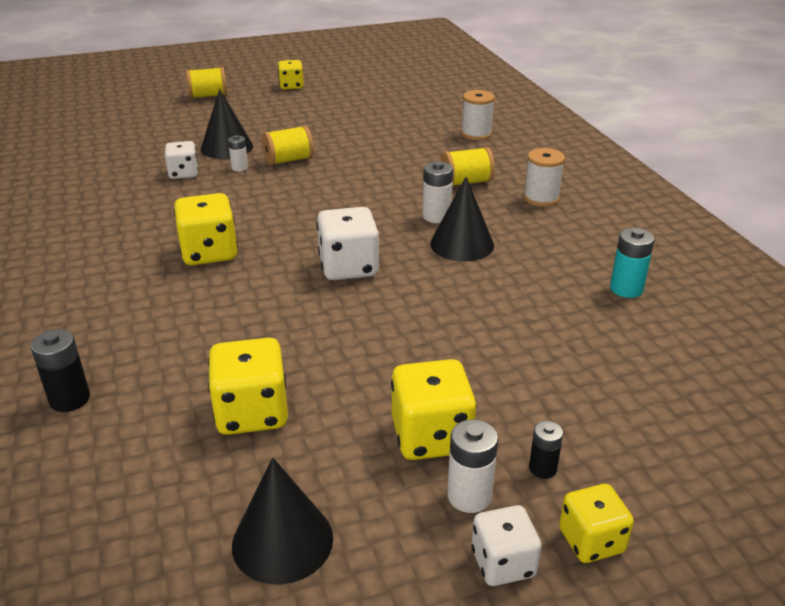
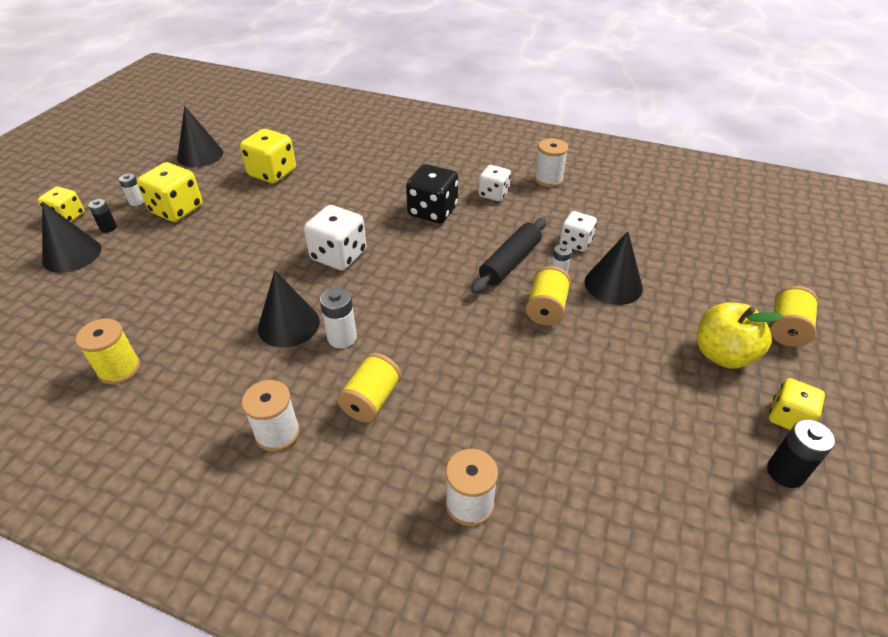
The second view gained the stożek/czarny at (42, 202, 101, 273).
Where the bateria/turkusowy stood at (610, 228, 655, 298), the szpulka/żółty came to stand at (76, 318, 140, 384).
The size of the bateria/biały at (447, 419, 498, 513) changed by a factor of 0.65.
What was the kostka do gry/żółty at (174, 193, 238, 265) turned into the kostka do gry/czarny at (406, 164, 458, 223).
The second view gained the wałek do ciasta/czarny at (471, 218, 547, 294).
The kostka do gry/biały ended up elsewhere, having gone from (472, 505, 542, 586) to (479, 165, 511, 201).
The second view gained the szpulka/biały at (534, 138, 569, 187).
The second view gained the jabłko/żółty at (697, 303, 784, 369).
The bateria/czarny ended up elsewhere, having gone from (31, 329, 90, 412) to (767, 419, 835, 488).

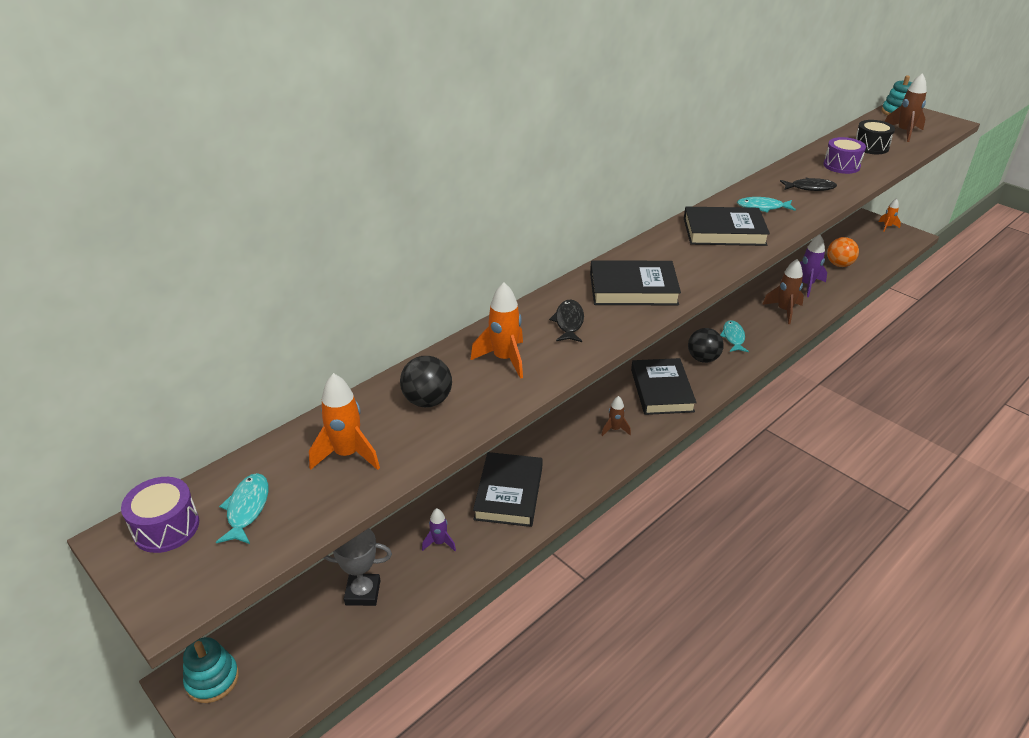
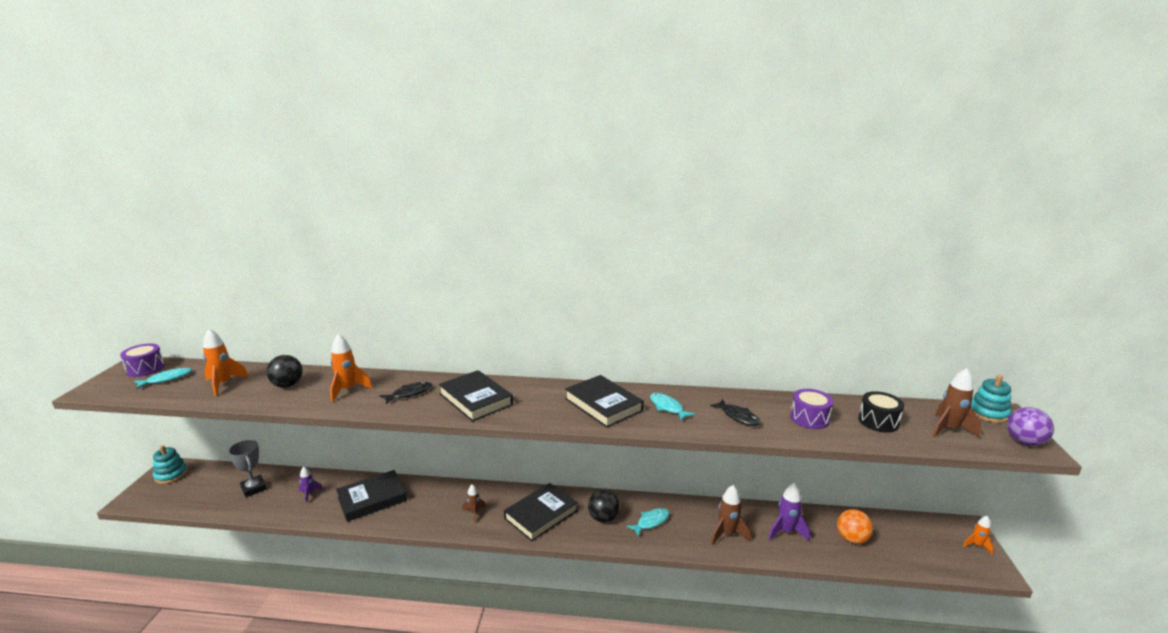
The second view gained the piłka/fioletowy at (1007, 407, 1054, 446).

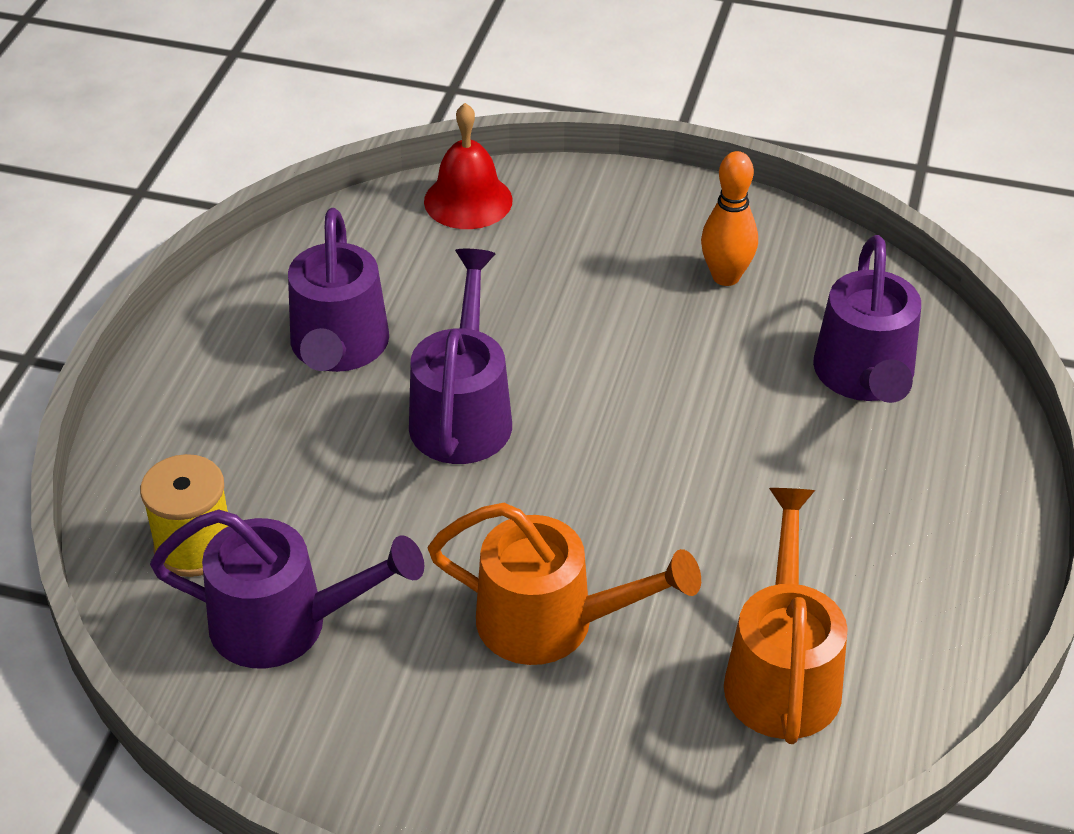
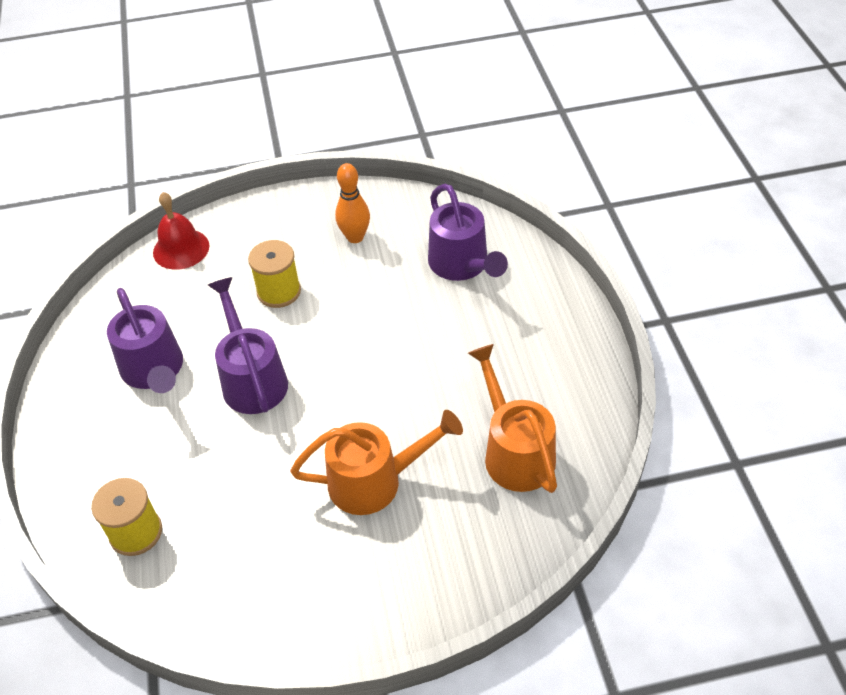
The second view gained the szpulka/żółty at (248, 240, 301, 308).
The second view lost the konewka/fioletowy at (150, 509, 424, 668).

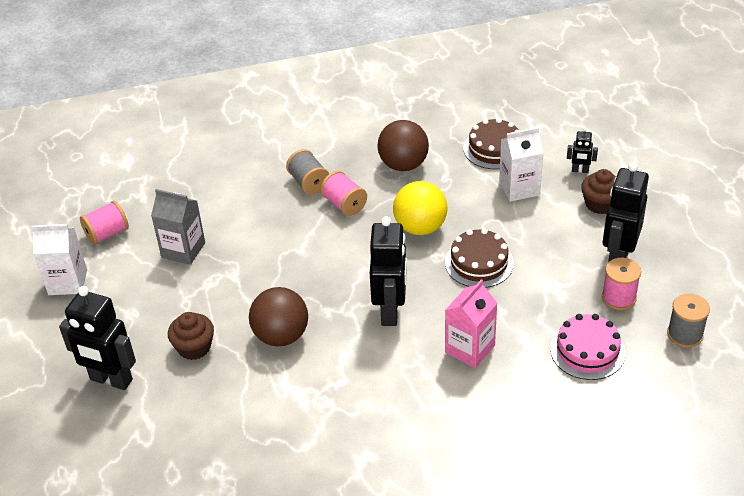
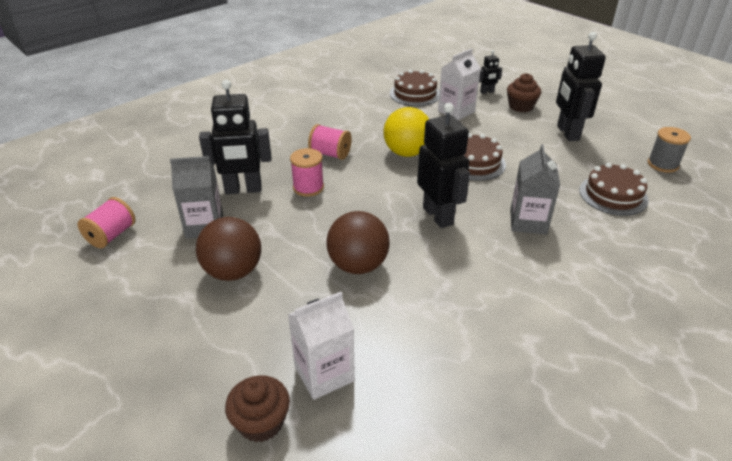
The piłka/brązowy ended up elsewhere, having gone from (378, 120, 429, 171) to (196, 217, 261, 281).
The robot/czarny ended up elsewhere, having gone from (59, 286, 136, 390) to (199, 80, 271, 194).
The muffinka/brązowy ended up elsewhere, having gone from (168, 312, 214, 360) to (225, 375, 290, 442).
The karton mleka/biały ended up elsewhere, having gone from (31, 224, 87, 295) to (288, 292, 355, 400).
The szpulka/różowy ended up elsewhere, having gone from (602, 258, 641, 310) to (290, 148, 324, 197).
What was the karton mleka/różowy at (445, 279, 497, 368) turned into the karton mleka/szary at (510, 144, 560, 234).
What was the tort/różowy at (550, 314, 625, 380) turned into the tort/brązowy at (579, 163, 649, 216).
The second view lost the szpulka/szary at (286, 149, 329, 194).

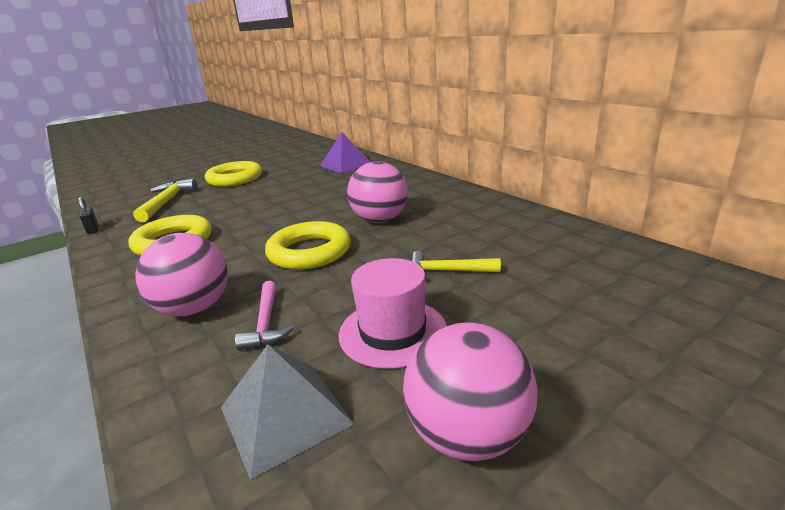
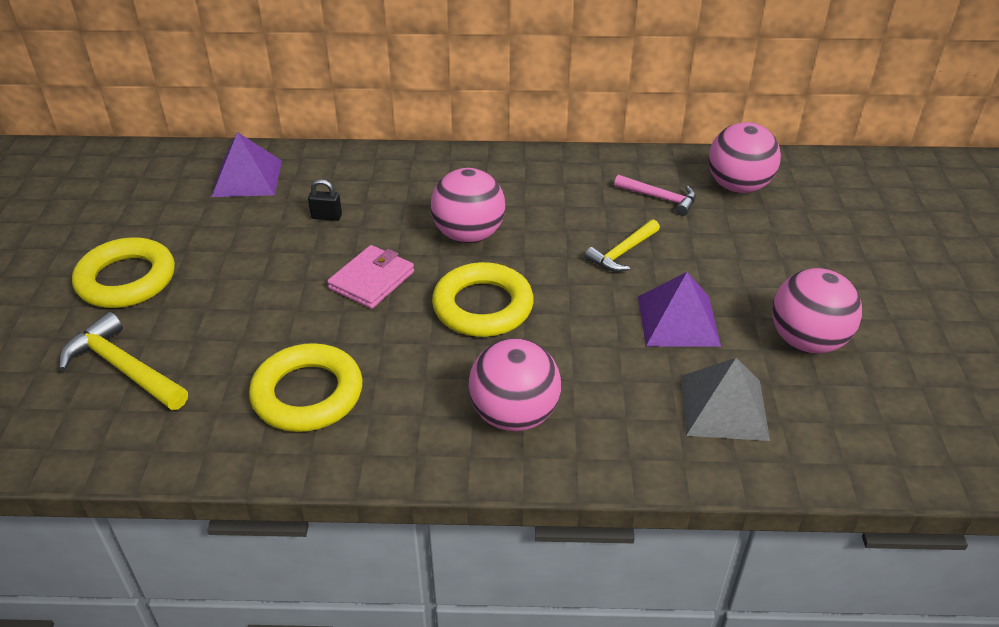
The kłódka/czarny ended up elsewhere, having gone from (78, 197, 98, 234) to (308, 179, 342, 221).
The second view gained the portfel/różowy at (327, 245, 414, 309).
The młotek/różowy ended up elsewhere, having gone from (235, 281, 294, 351) to (614, 175, 696, 216).
Where the kapelusz/różowy stood at (339, 258, 447, 369), the piramida/fioletowy came to stand at (638, 272, 721, 347).
The second view gained the piłka/różowy at (708, 122, 781, 193).

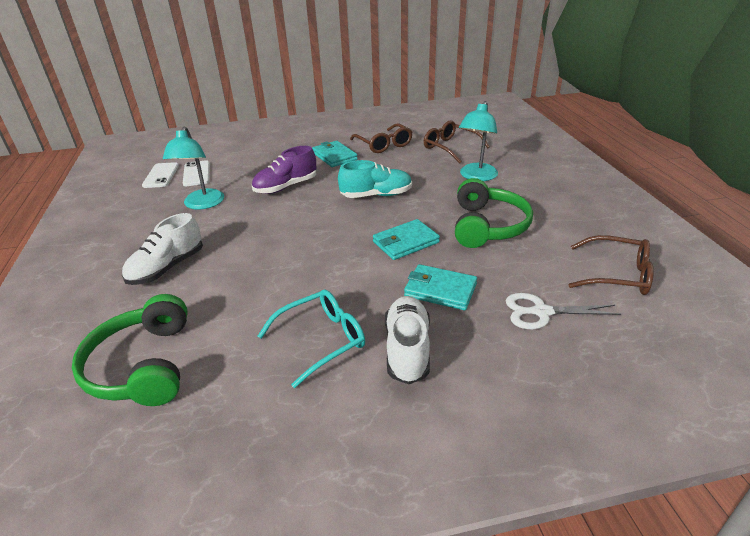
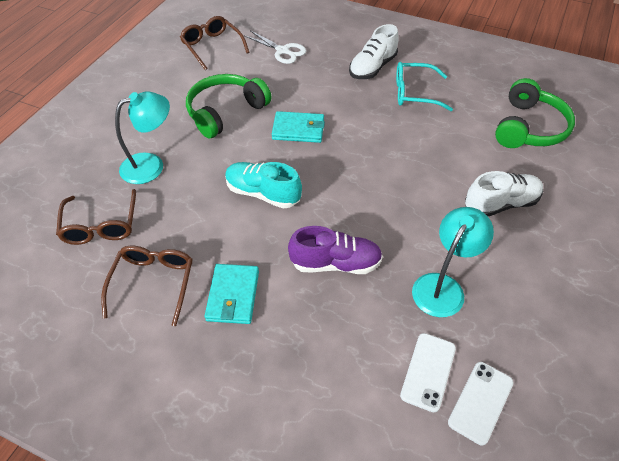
The second view lost the portfel/turkusowy at (404, 264, 477, 310).

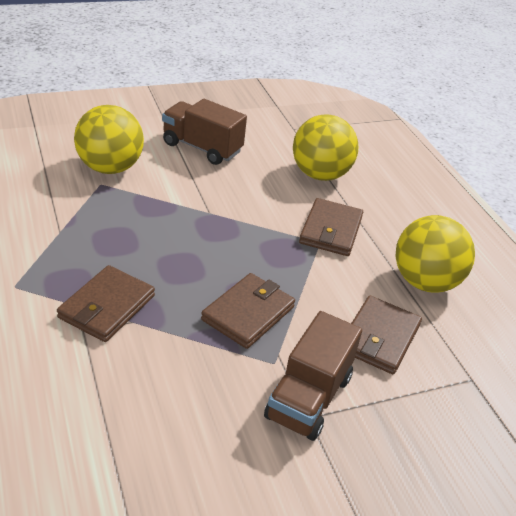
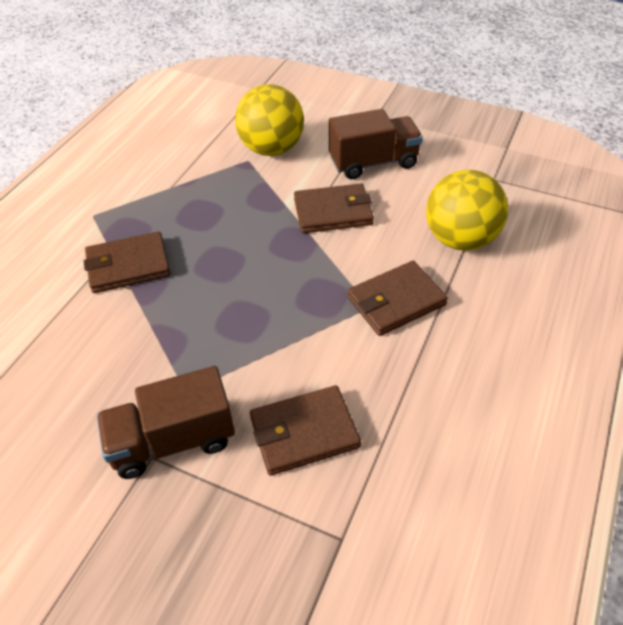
The portfel/brązowy ended up elsewhere, having gone from (201, 273, 295, 349) to (294, 184, 374, 233).
The ciężarówka/brązowy at (162, 99, 247, 165) ended up facing another way, 90 degrees clockwise from before.
The second view lost the piłka/żółty at (396, 215, 475, 293).

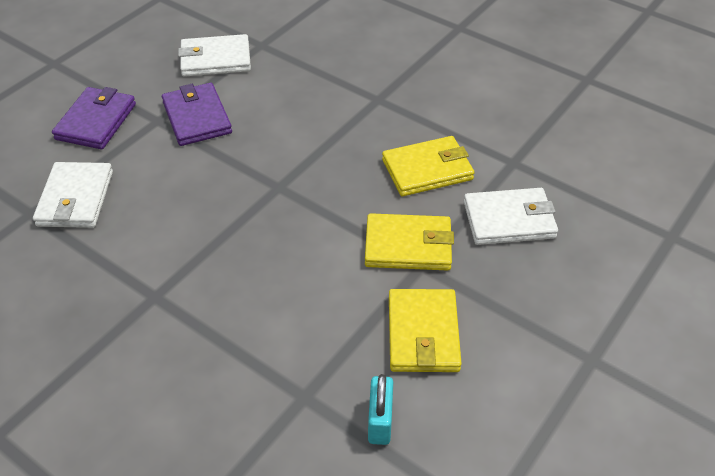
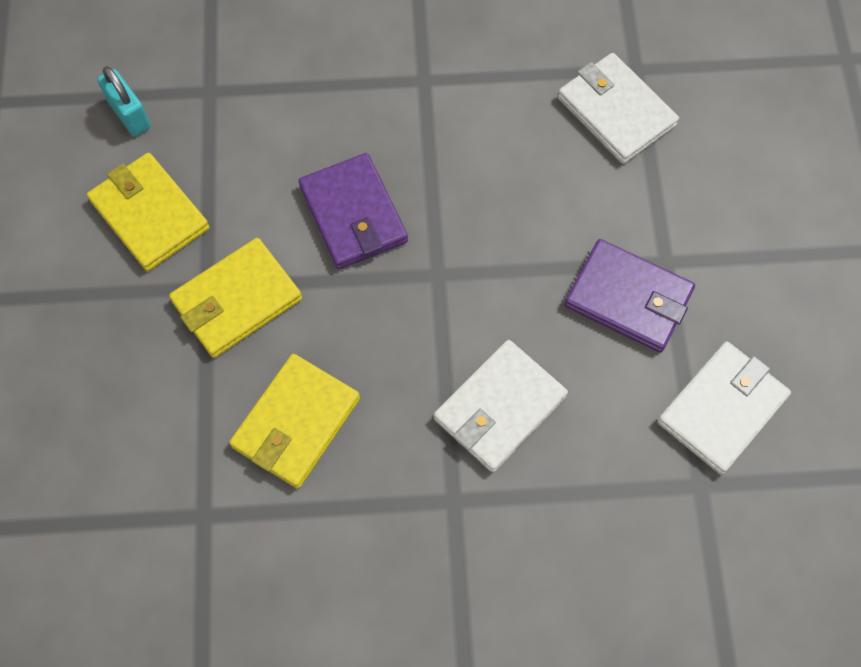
The portfel/fioletowy ended up elsewhere, having gone from (52, 87, 136, 149) to (298, 153, 408, 269).
The portfel/biały ended up elsewhere, having gone from (464, 188, 558, 245) to (434, 340, 568, 472).

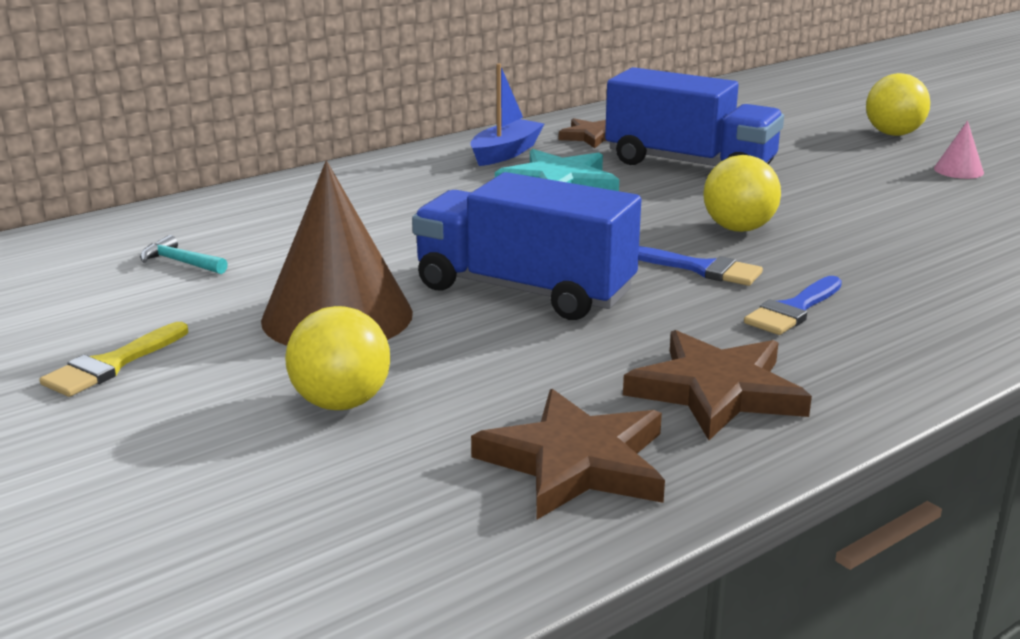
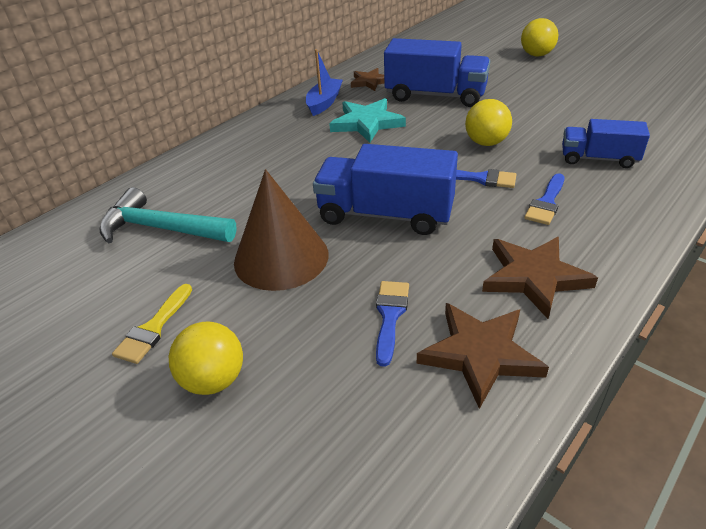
The size of the młotek/turkusowy at (140, 235, 228, 274) changed by a factor of 2.23.
The piłka/żółty ended up elsewhere, having gone from (285, 306, 390, 410) to (169, 322, 243, 395).
The second view gained the pędzel/niebieski at (376, 281, 409, 367).
The second view gained the ciężarówka/niebieski at (562, 119, 650, 168).
The second view lost the stożek/różowy at (934, 121, 984, 179).

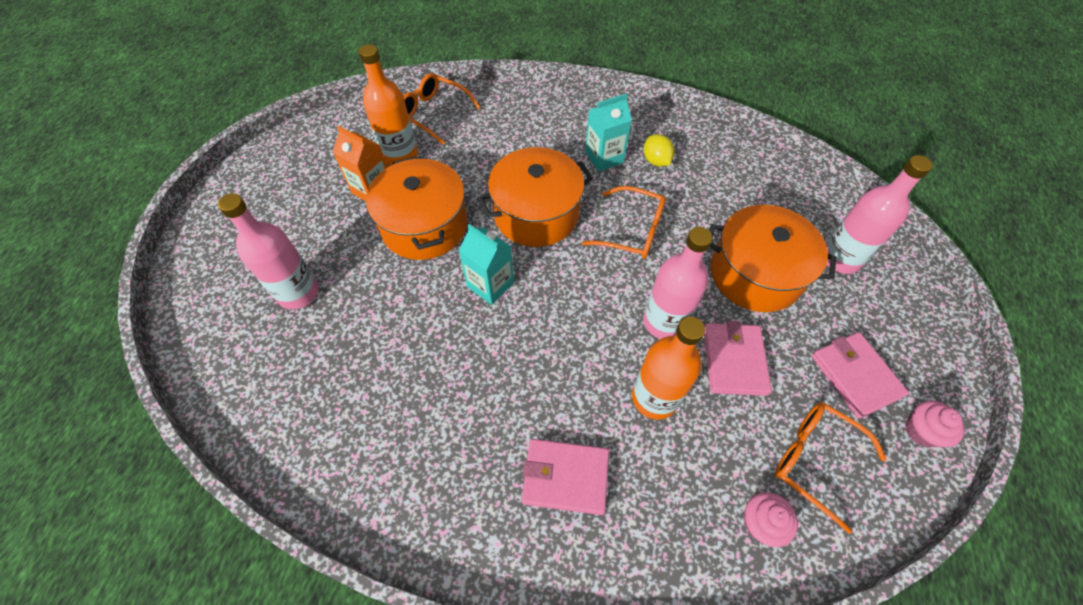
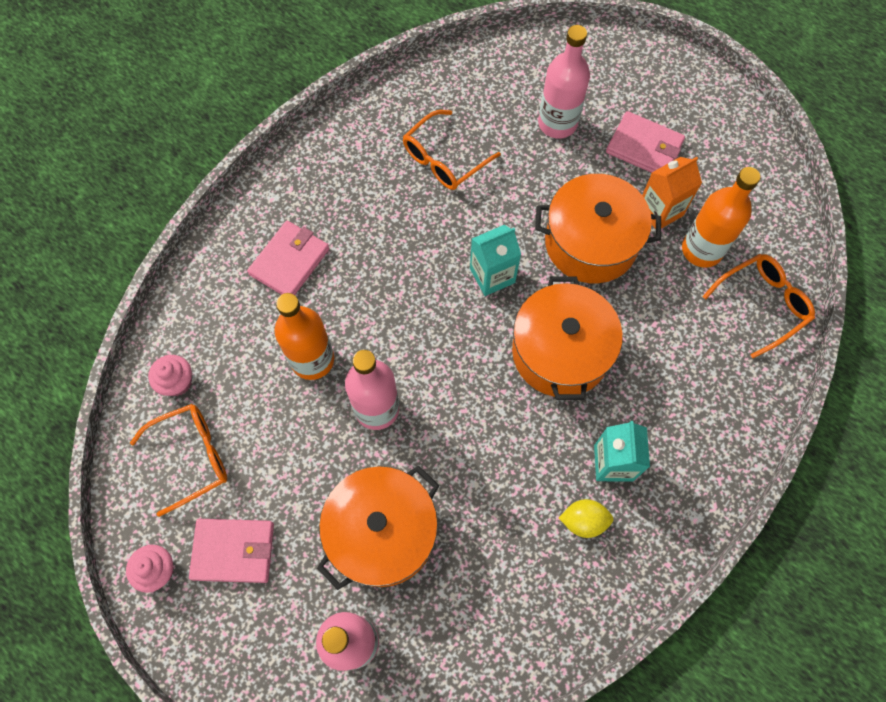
The okulary/pomarańczowy ended up elsewhere, having gone from (582, 186, 666, 259) to (403, 110, 501, 190).
The portfel/różowy ended up elsewhere, having gone from (704, 321, 772, 396) to (606, 111, 685, 173).

